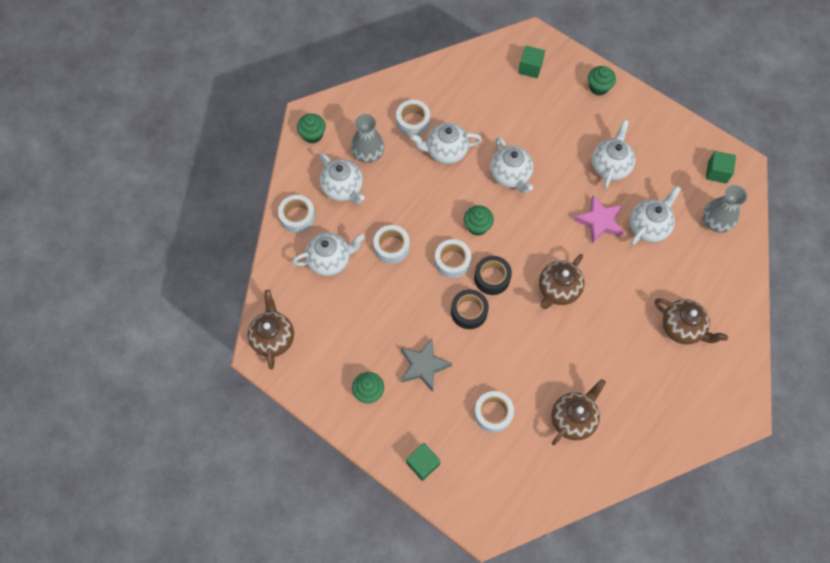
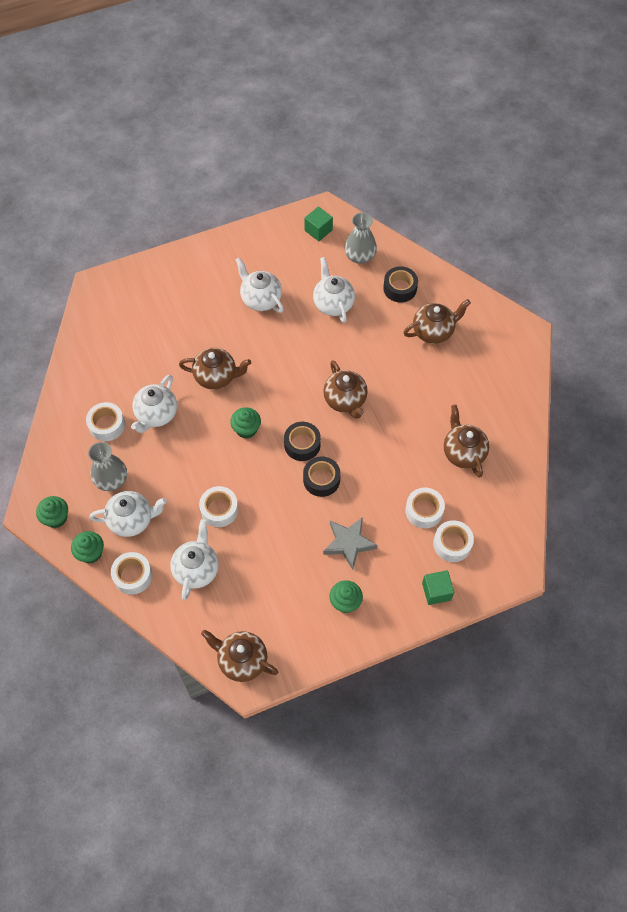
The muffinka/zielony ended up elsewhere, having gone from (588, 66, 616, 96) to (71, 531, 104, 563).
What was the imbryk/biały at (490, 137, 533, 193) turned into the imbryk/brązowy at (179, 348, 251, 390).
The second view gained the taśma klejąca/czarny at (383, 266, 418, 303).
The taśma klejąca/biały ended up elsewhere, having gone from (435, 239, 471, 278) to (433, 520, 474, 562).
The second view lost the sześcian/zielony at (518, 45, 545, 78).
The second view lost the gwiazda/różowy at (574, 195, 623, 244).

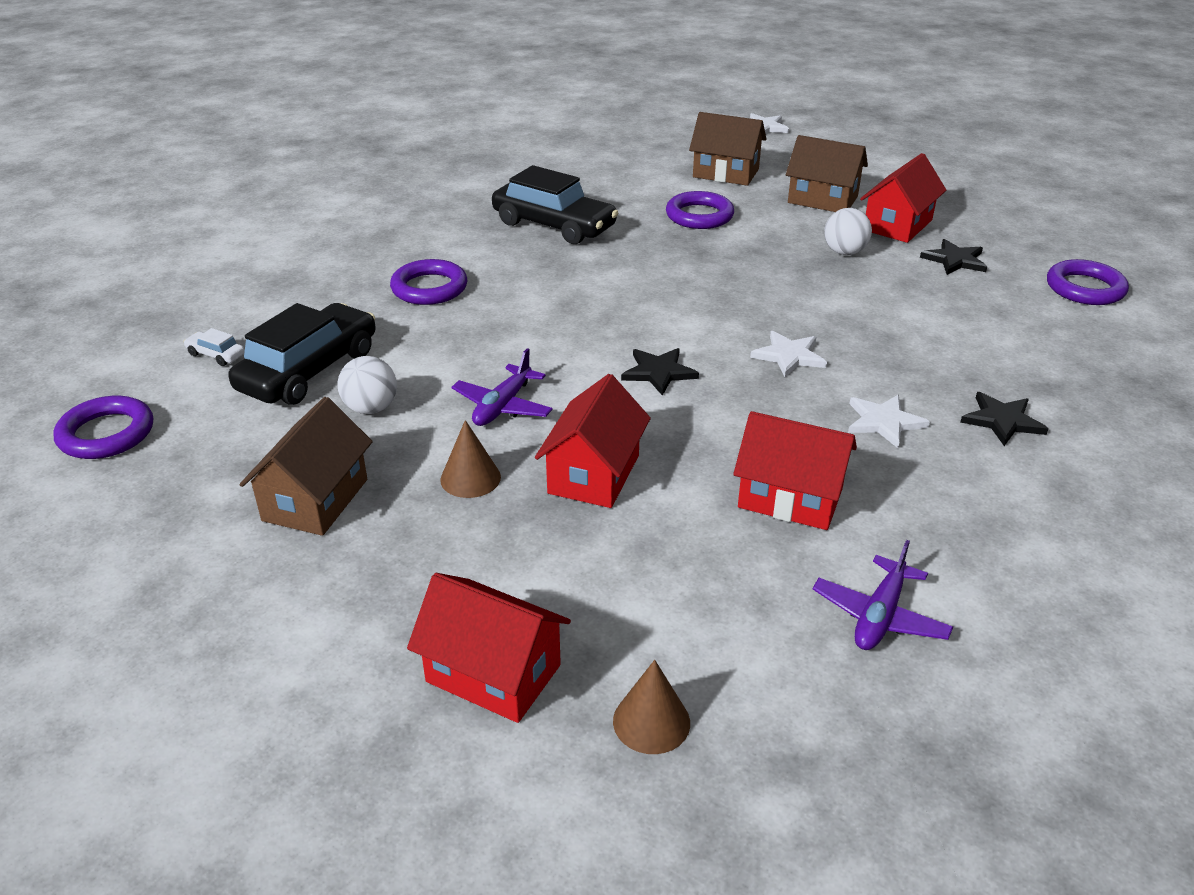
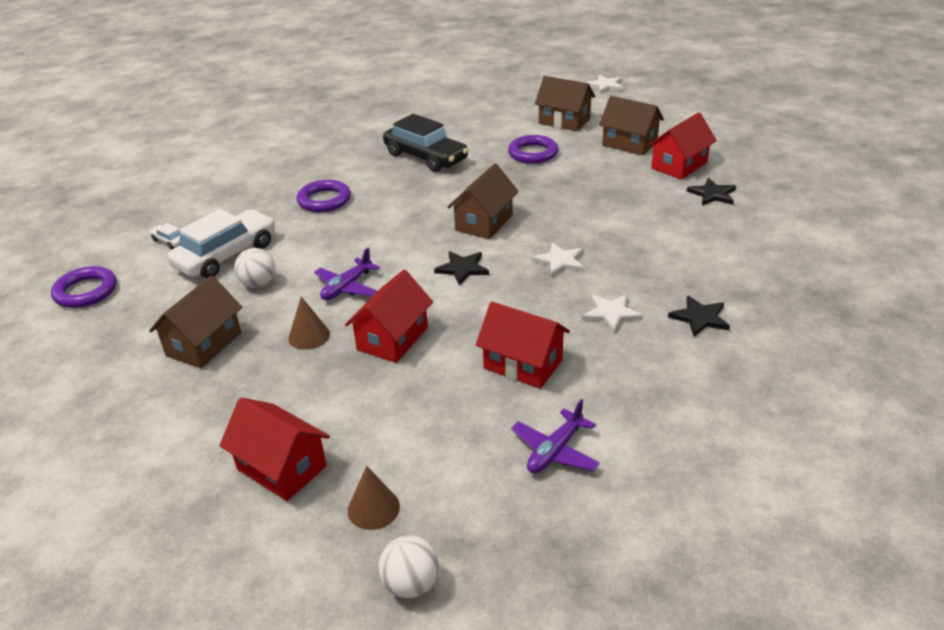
What was the samochód/czarny at (229, 303, 376, 405) turned into the samochód/biały at (167, 209, 275, 278).
The piłka/biały ended up elsewhere, having gone from (824, 208, 872, 255) to (379, 535, 439, 598).
The second view gained the domek/brązowy at (447, 164, 519, 239).
The second view lost the pierścień/fioletowy at (1047, 259, 1129, 305).

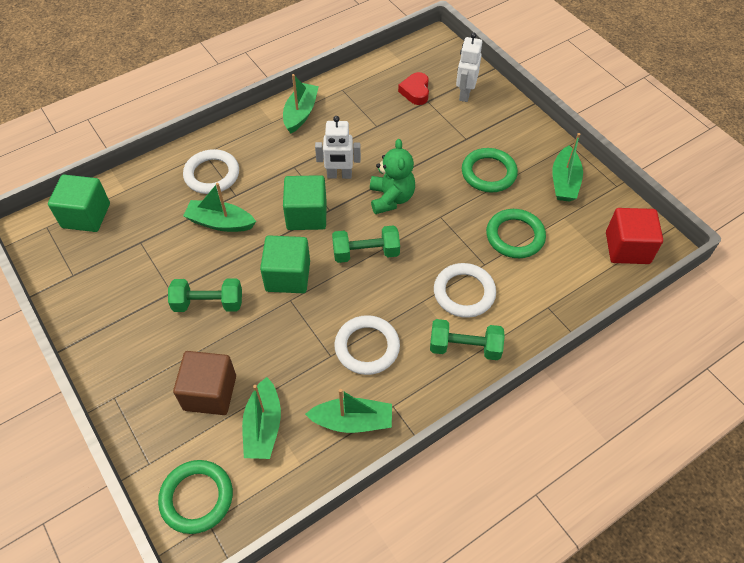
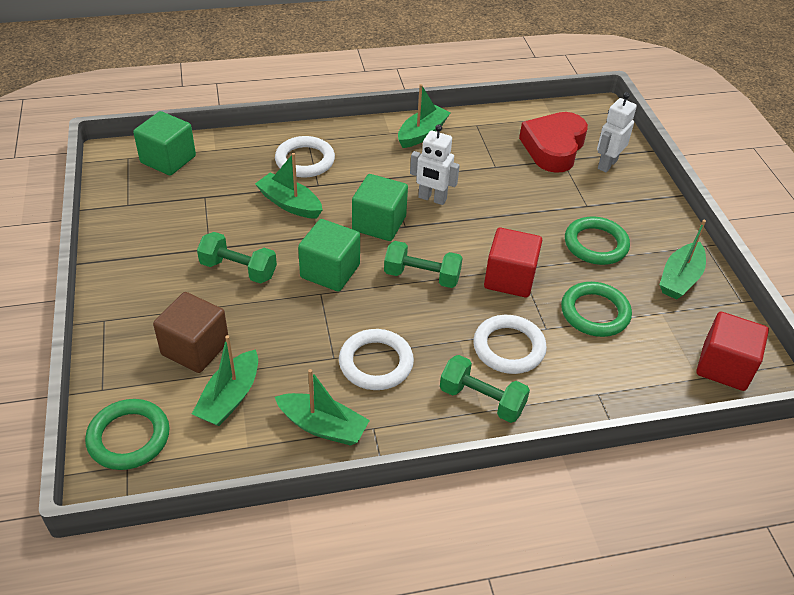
The second view gained the sześcian/czerwony at (484, 228, 542, 298).
The size of the serce/czerwony at (398, 72, 429, 105) changed by a factor of 1.84.
The second view lost the miś/zielony at (370, 139, 415, 214).

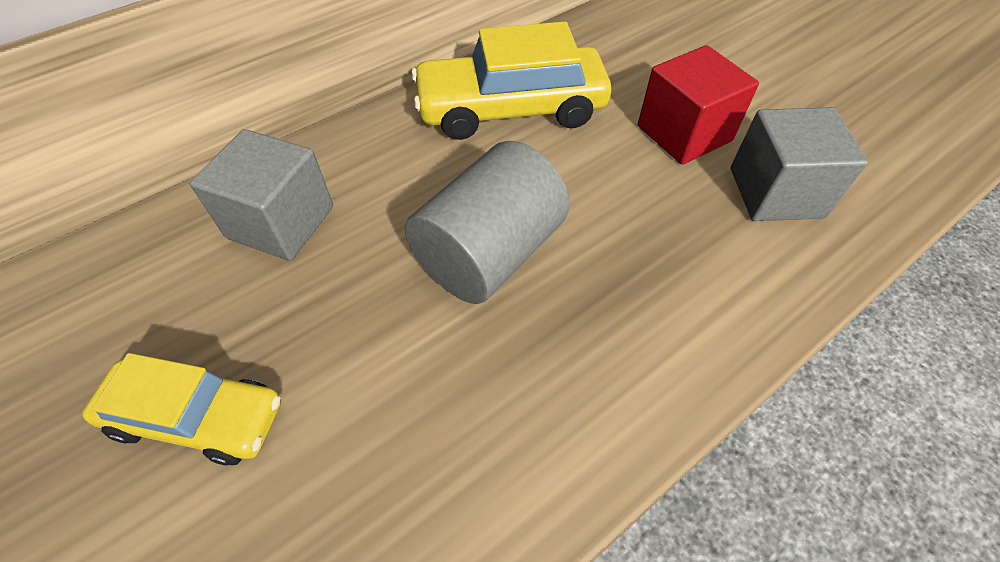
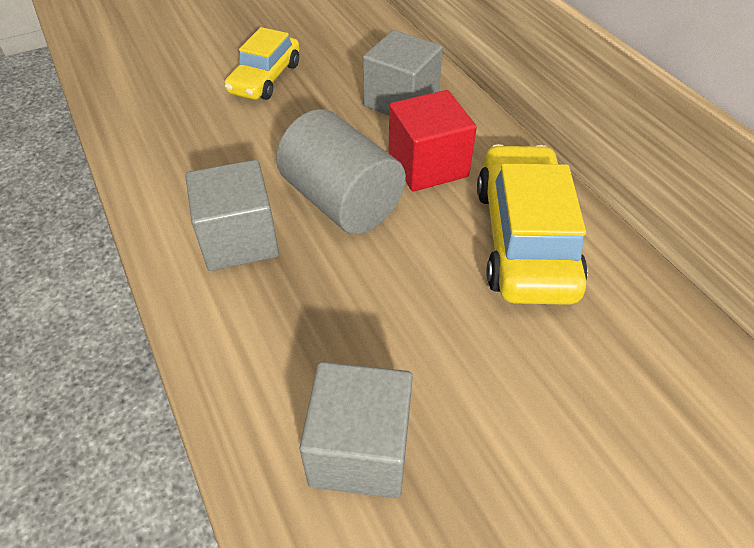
The second view gained the sześcian/szary at (185, 160, 279, 271).
The sześcian/czerwony ended up elsewhere, having gone from (638, 45, 759, 165) to (389, 90, 477, 191).

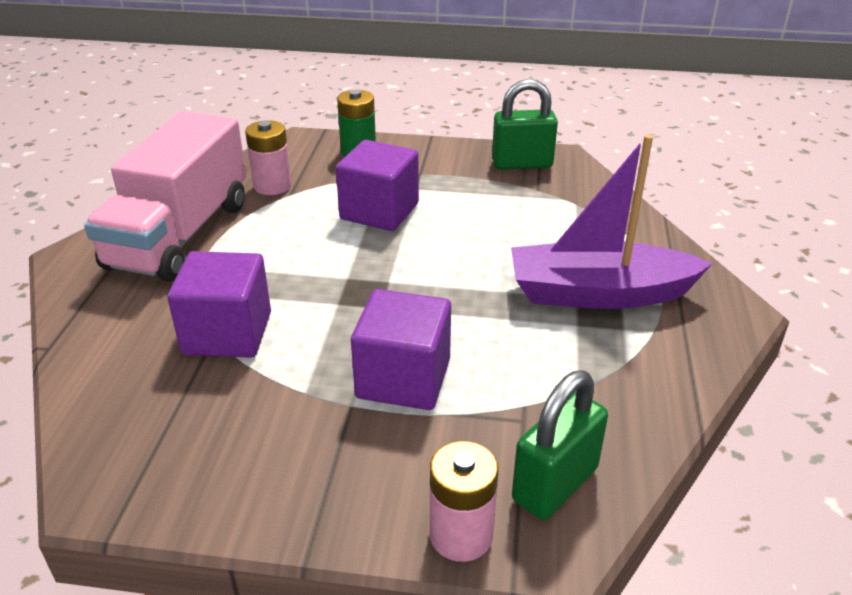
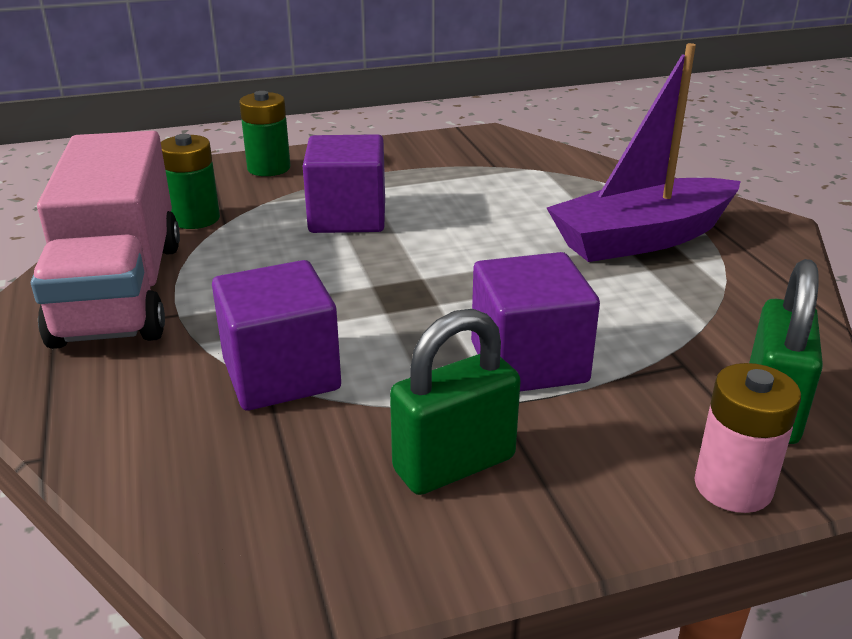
What was the bateria/różowy at (245, 120, 292, 195) turned into the bateria/zielony at (161, 134, 220, 229).
The kłódka/zielony ended up elsewhere, having gone from (492, 79, 558, 170) to (390, 309, 521, 495).

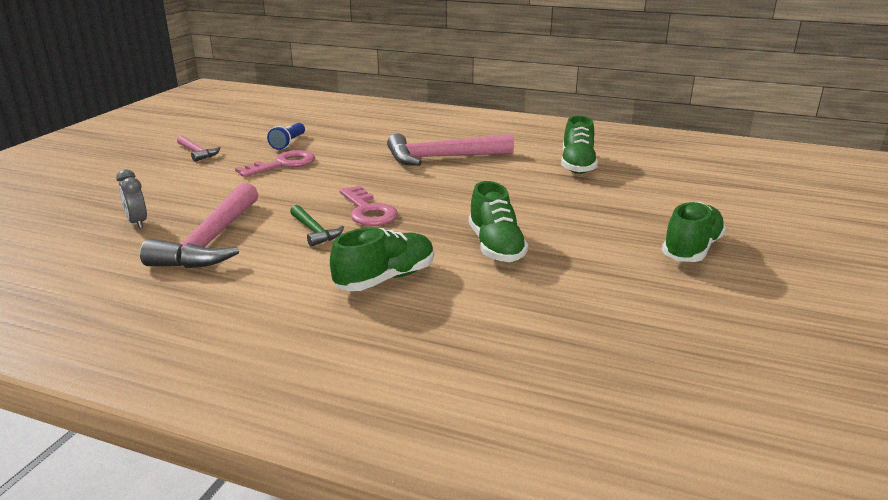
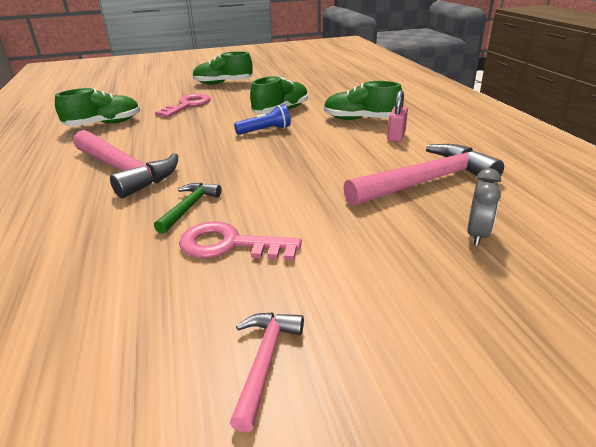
The młotek/zielony ended up elsewhere, having gone from (290, 205, 344, 247) to (154, 183, 221, 234).
The klucz/różowy ended up elsewhere, having gone from (339, 186, 398, 226) to (155, 94, 211, 117).
The latarka/niebieski ended up elsewhere, having gone from (267, 123, 305, 150) to (234, 105, 291, 135).
The second view gained the kłódka/różowy at (387, 90, 408, 142).

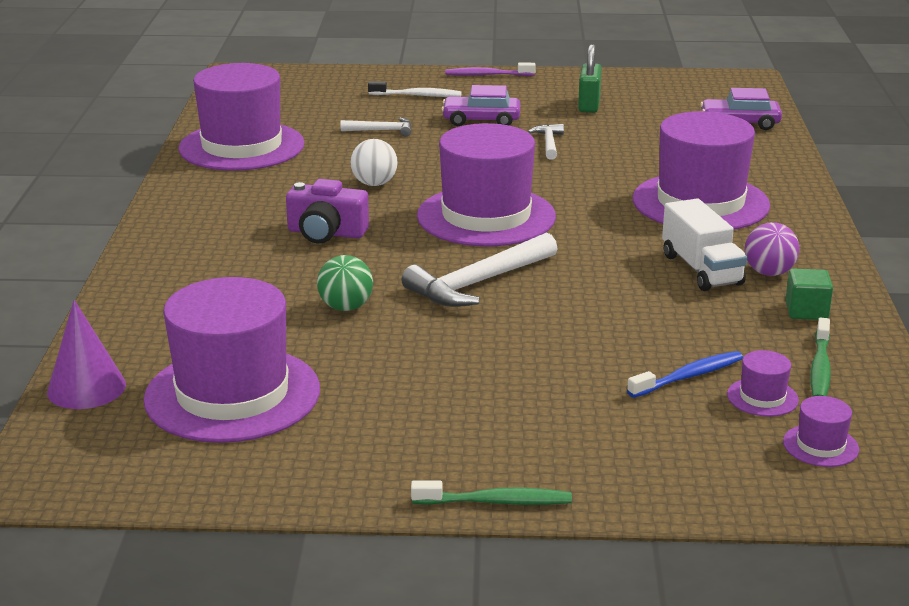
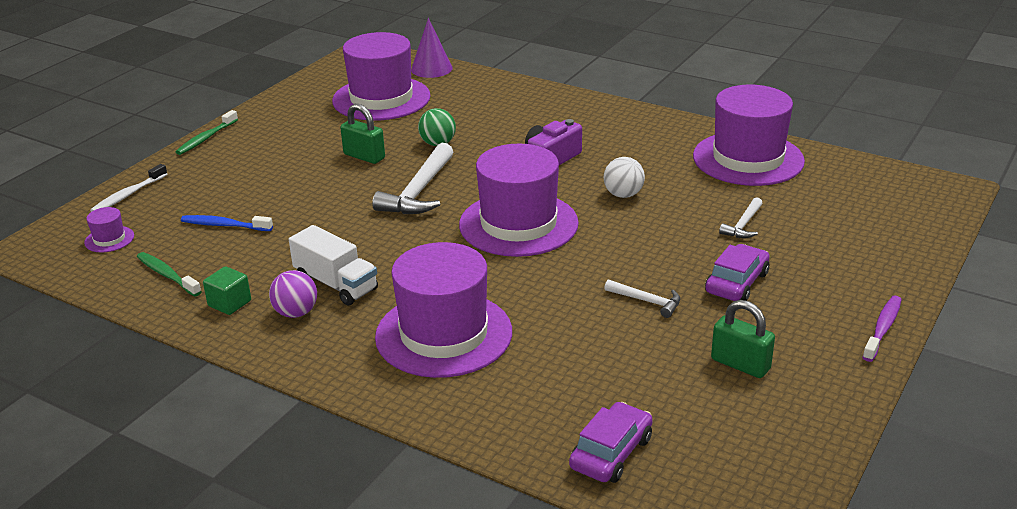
The szczoteczka do zębów/biały ended up elsewhere, having gone from (368, 81, 462, 97) to (90, 164, 167, 212).
The szczoteczka do zębów/niebieski at (627, 351, 743, 398) ended up facing another way, 105 degrees clockwise from before.
The ciężarówka/biały at (662, 198, 747, 291) ended up facing another way, 150 degrees counterclockwise from before.
The second view gained the kłódka/zielony at (340, 104, 385, 164).
The młotek/biały at (402, 232, 557, 307) ended up facing another way, 150 degrees counterclockwise from before.
The second view lost the kapelusz/fioletowy at (727, 350, 799, 417).

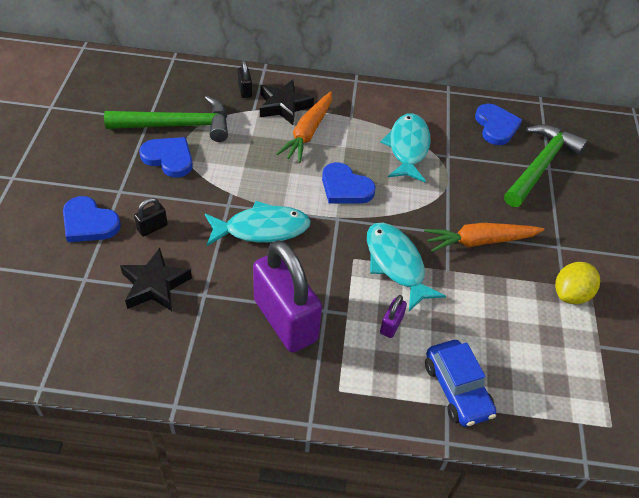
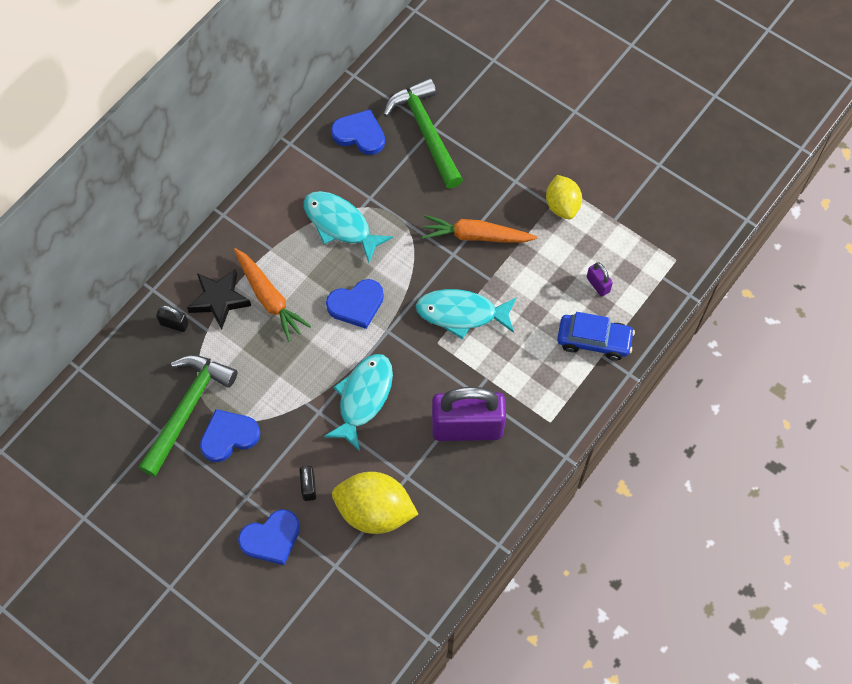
Where the gwiazda/czarny stood at (120, 248, 192, 311), the cytryna/żółty came to stand at (332, 472, 418, 534).
The marchewka/pomarańczowy at (424, 223, 544, 252) ended up facing another way, 75 degrees clockwise from before.
The kłódka/fioletowy ended up elsewhere, having gone from (380, 295, 407, 338) to (587, 262, 613, 297).

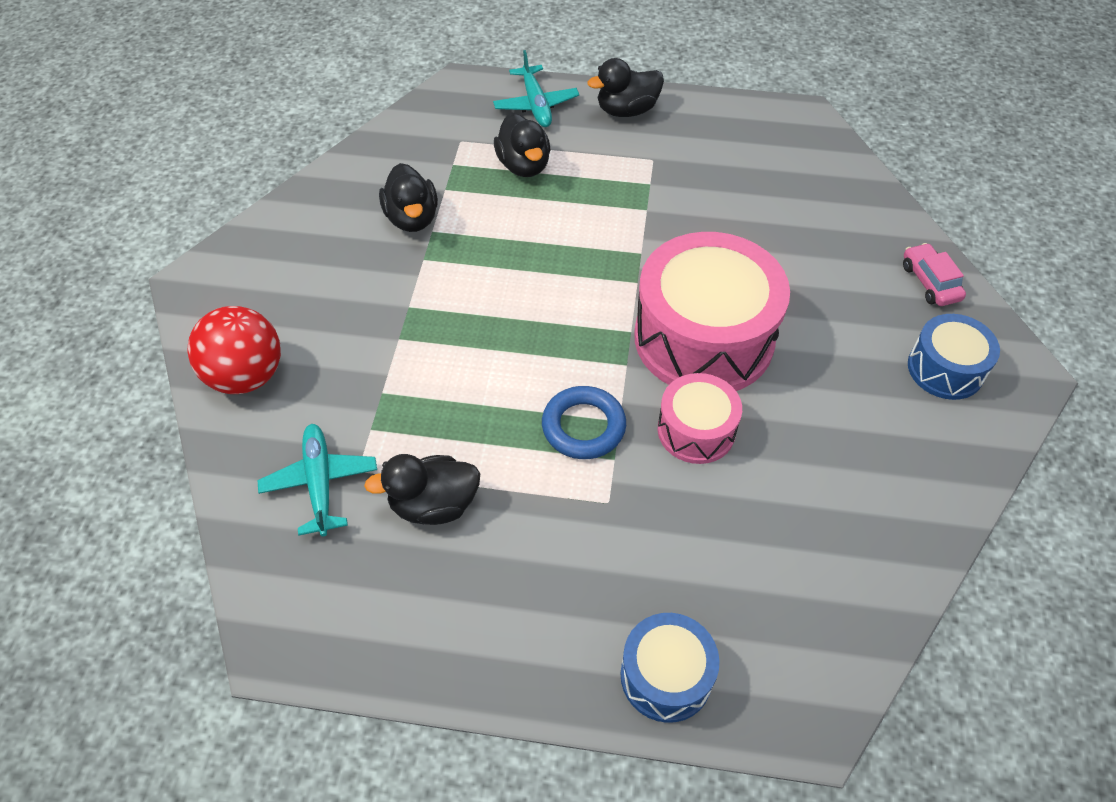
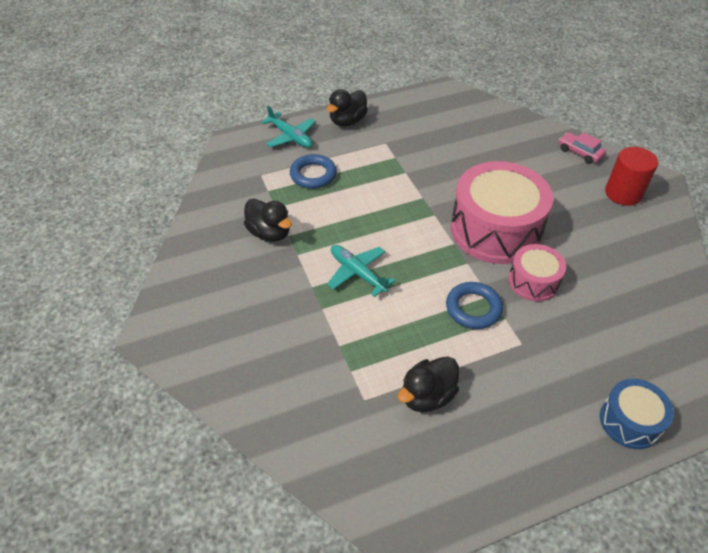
Where the kaczka/czarny stood at (494, 113, 550, 177), the pierścień/niebieski came to stand at (290, 154, 337, 189).
The samolot/turkusowy ended up elsewhere, having gone from (257, 424, 377, 536) to (327, 245, 395, 297).
Where the bęben/niebieski stood at (908, 314, 1000, 400), the walec/czerwony came to stand at (605, 147, 658, 206).
The second view lost the piłka/czerwony at (187, 306, 281, 394).

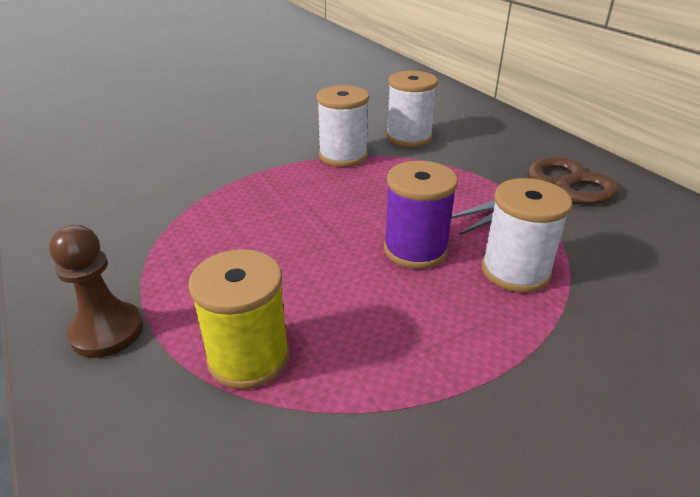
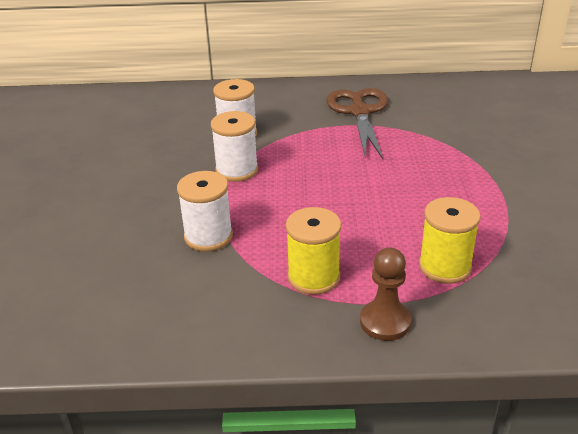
The szpulka/biały ended up elsewhere, having gone from (482, 178, 572, 293) to (177, 171, 233, 251).
The second view gained the szpulka/żółty at (286, 207, 341, 295).
The second view lost the szpulka/fioletowy at (384, 161, 458, 269).

